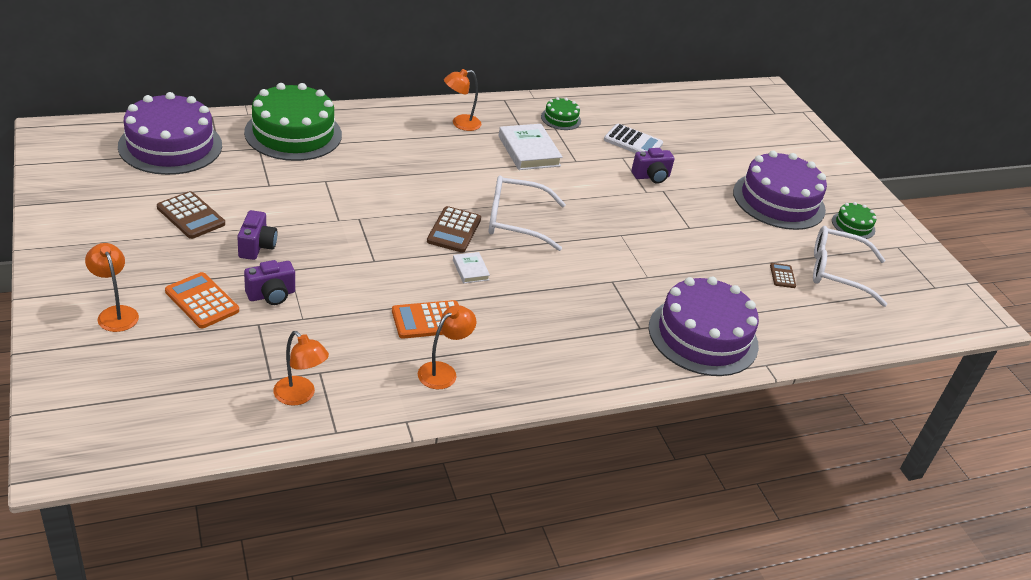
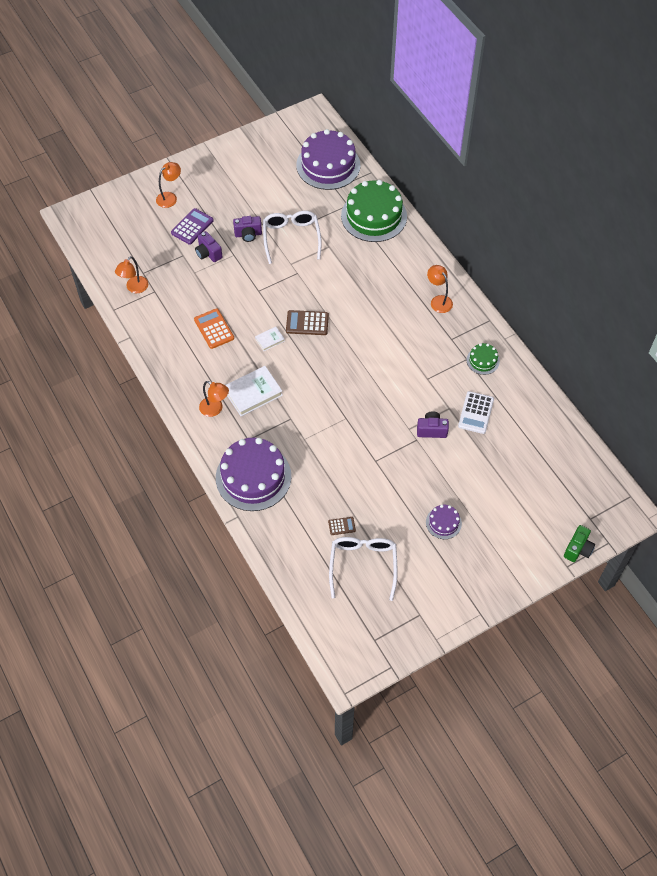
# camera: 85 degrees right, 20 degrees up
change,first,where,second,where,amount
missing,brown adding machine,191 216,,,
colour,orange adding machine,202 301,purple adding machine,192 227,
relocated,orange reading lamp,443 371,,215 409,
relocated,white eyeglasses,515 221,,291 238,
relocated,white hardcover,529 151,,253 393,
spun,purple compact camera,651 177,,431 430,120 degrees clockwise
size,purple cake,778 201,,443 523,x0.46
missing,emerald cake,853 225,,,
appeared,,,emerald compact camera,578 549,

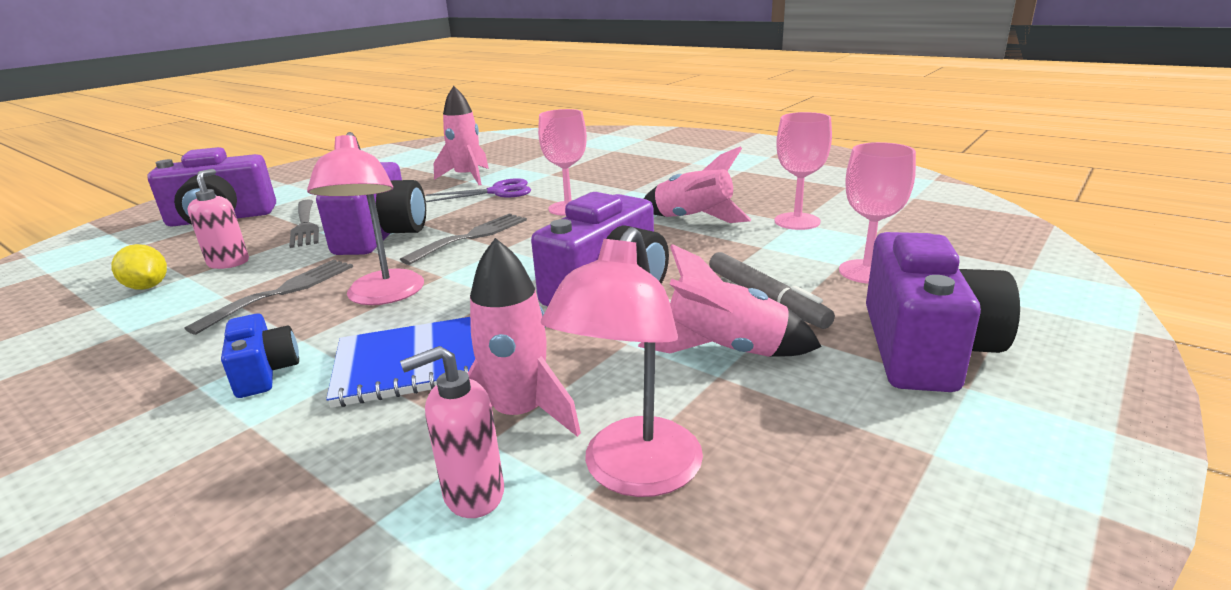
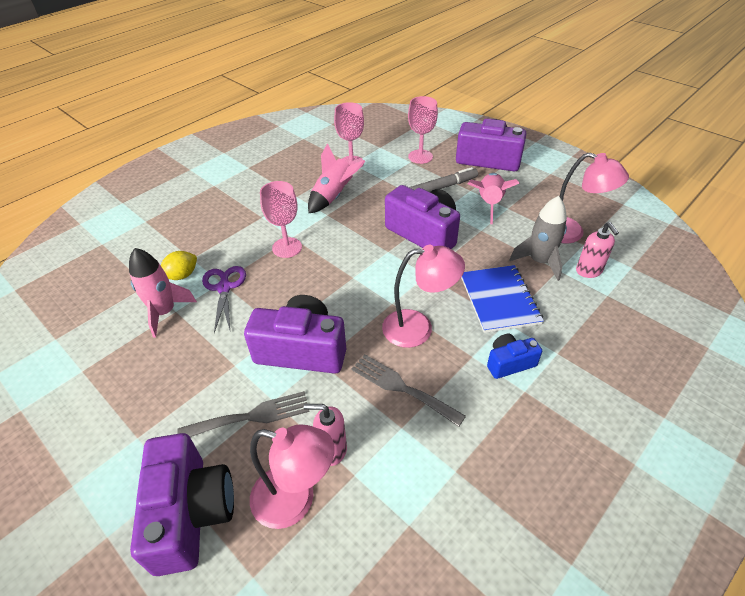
# camera: 85 degrees left, 20 degrees up
change,first,where,second,where,amount
relocated,bright yellow citrus fruit,147 287,,182 275,
missing,ash-grey dinner fork,472 236,,,
colour,rose-pink toy rocket,519 414,ash-grey toy rocket,539 261,
appeared,,,rose-pink reading lamp,295 500,

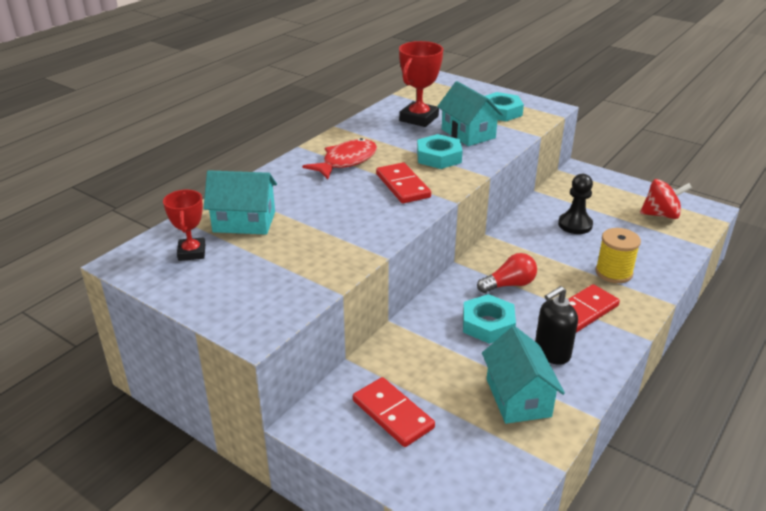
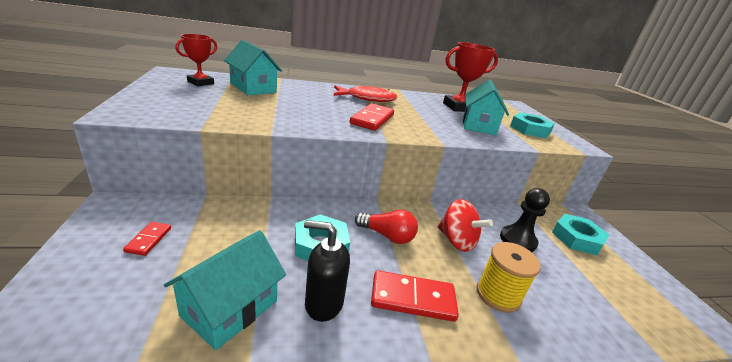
# camera: 40 degrees right, 5 degrees down
change,first,where,second,where,amount
size,scarlet domino tile,392 414,,148 240,x0.55
relocated,turquoise hexagon nut,439 157,,577 238,
relocated,scarlet spinning top,661 215,,457 241,

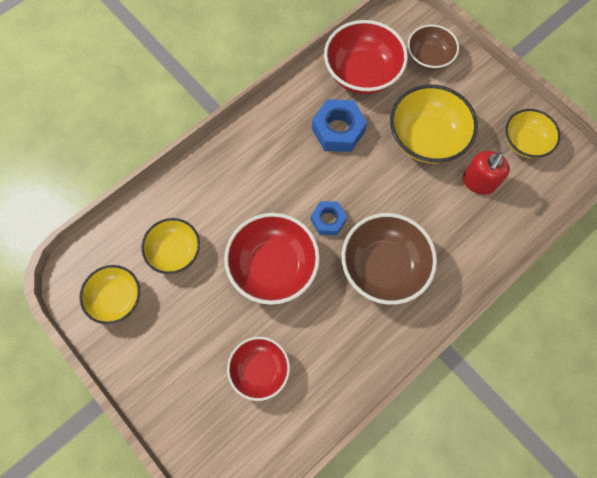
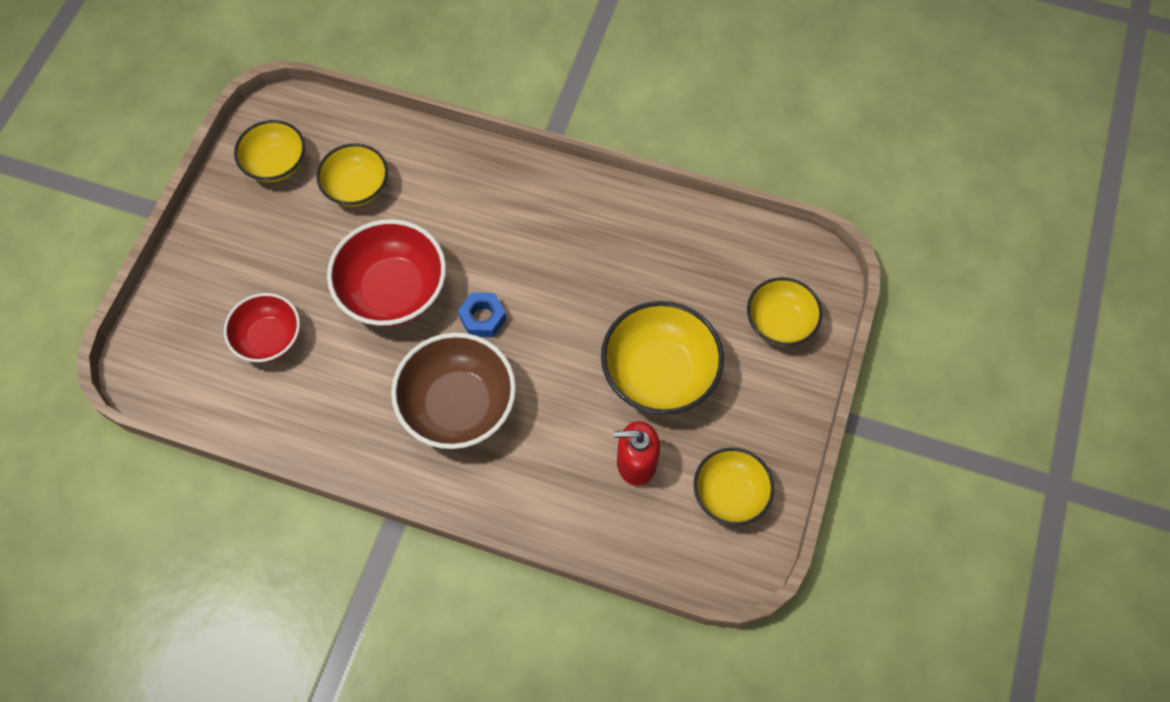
# camera: 60 degrees right, 5 degrees down
change,first,where,second,where,amount
missing,royal blue hexagon nut,338 130,,,
missing,scarlet bowl,362 73,,,
colour,brown bowl,428 58,bright yellow bowl,780 322,

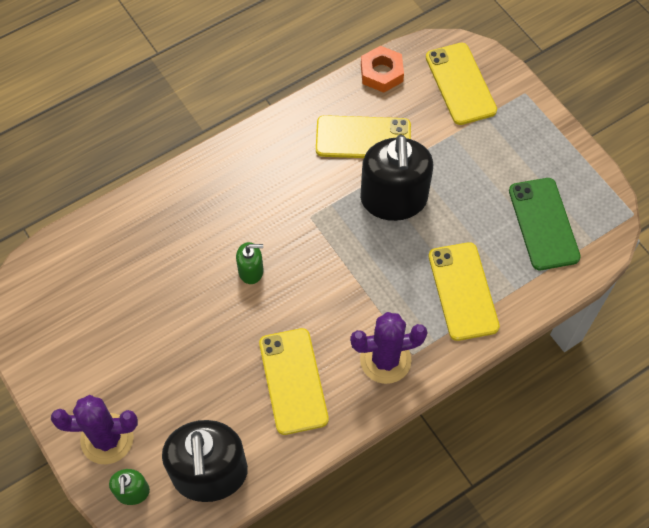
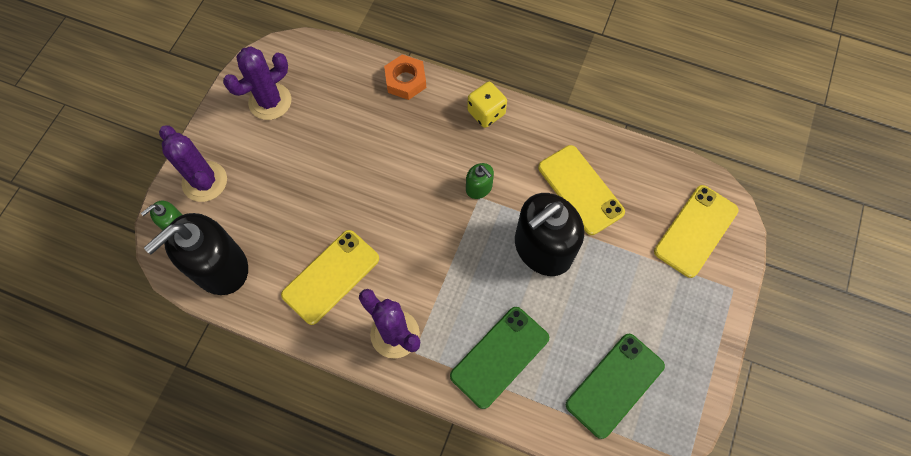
# camera: 55 degrees right, 5 degrees up
change,first,where,second,where,amount
relocated,emerald soap dispenser,251 271,,479 188,
relocated,orange hexagon nut,381 73,,405 80,
colour,bright yellow phone,463 291,emerald phone,499 357,
appeared,,,purple saguaro cactus,270 101,
appeared,,,bright yellow die,486 113,

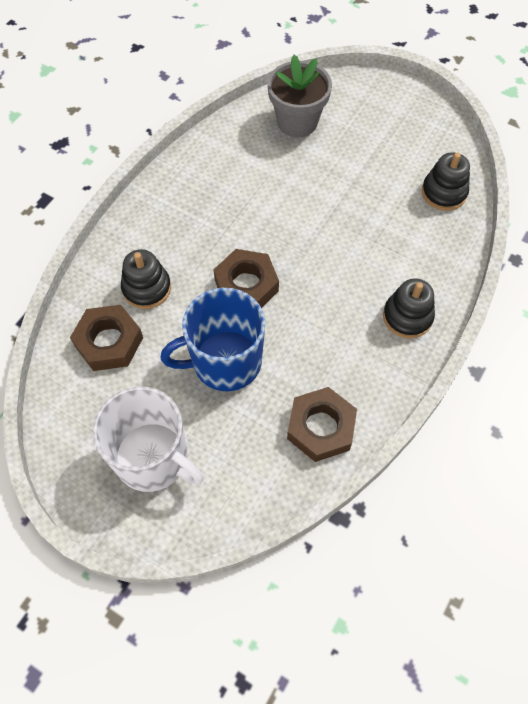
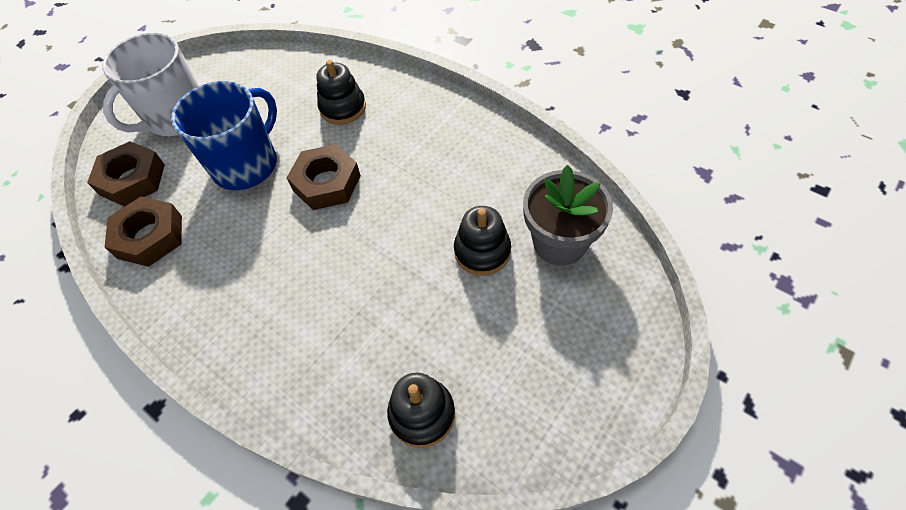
# camera: 100 degrees right, 5 degrees down
change,first,where,second,where,amount
relocated,brown hexagon nut,109 342,,132 179,
spun,royal blue mug,225 362,,246 164,45 degrees clockwise
relocated,jet-black stacking toy,407 317,,482 251,

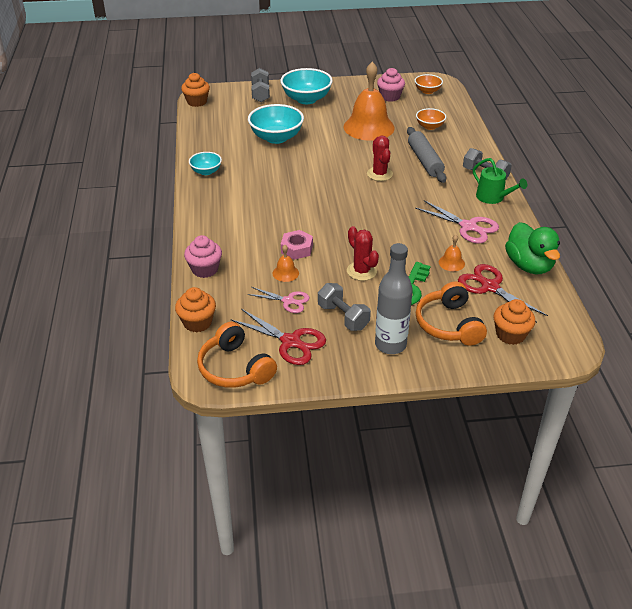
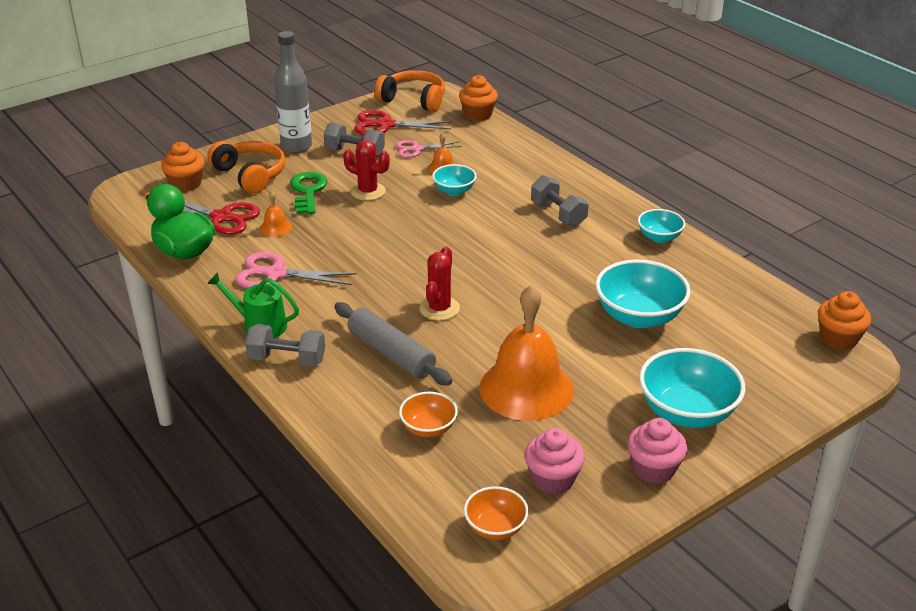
# camera: 150 degrees right, 5 degrees down
change,first,where,second,where,amount
relocated,rose-pink muffin,205 269,,653 469,
relocated,ash-grey free weight,260 94,,558 214,
exchanged,rose-pink hexagon nut,297 249,turquoise bowl,454 191,
spun,scarlet saguaro cactus,379 174,,439 308,60 degrees clockwise

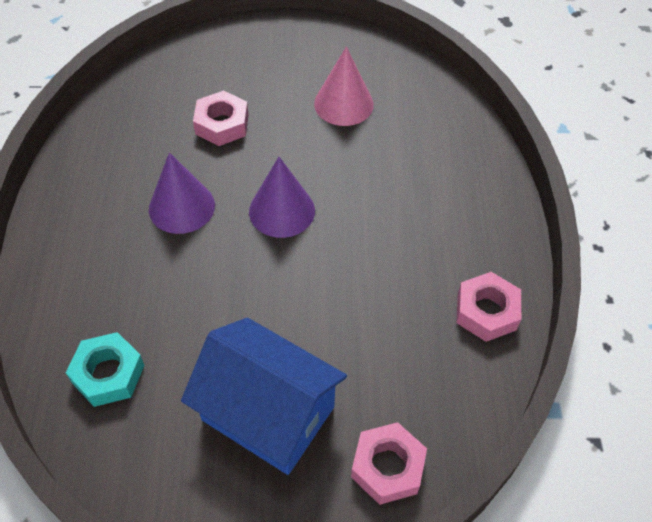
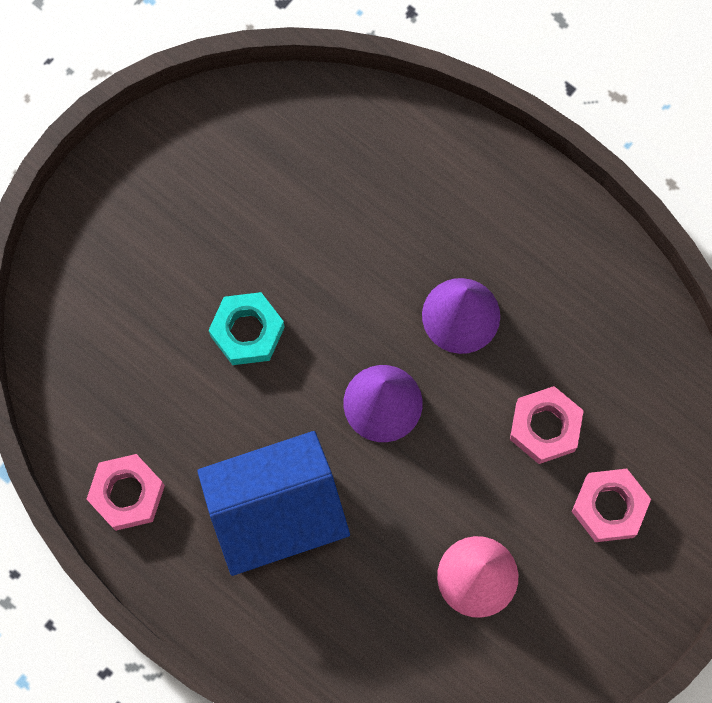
# camera: 130 degrees right, 20 degrees up
change,first,where,second,where,amount
relocated,turquoise hexagon nut,108 374,,247 331,
relocated,royal blue toy house,268 413,,276 512,
relocated,rose-pink hexagon nut,387 467,,609 507,

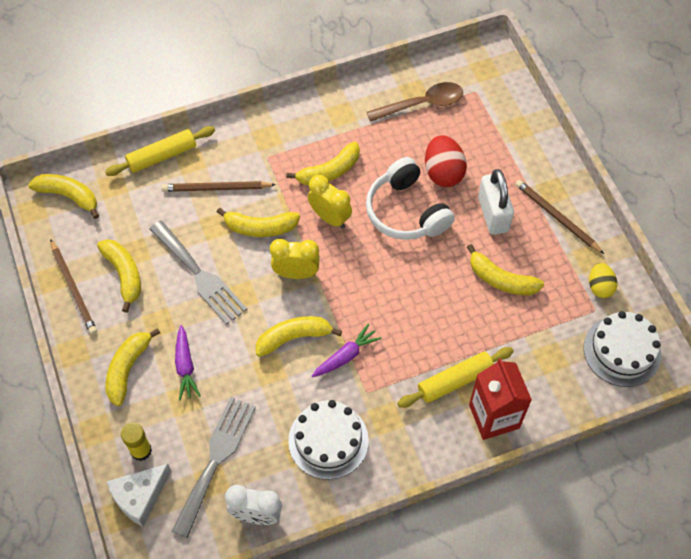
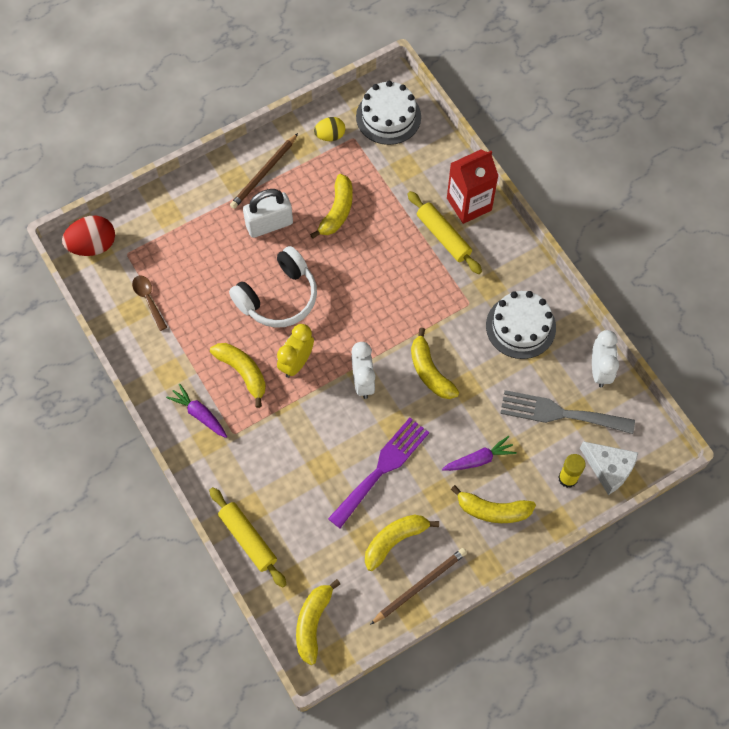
# camera: 100 degrees left, 5 degrees up
change,first,where,second,where,amount
colour,ash-grey dinner fork,200 275,purple dinner fork,382 468,
missing,brown lead pencil,216 188,,,
missing,bright yellow toy banana,260 228,,,
colour,bright yellow clock,296 273,white clock,363 382,
relocated,purple root vegetable,346 356,,199 414,
size,brown spoon,422 104,,148 300,x0.63
relocated,scarlet egg shape,443 172,,93 245,

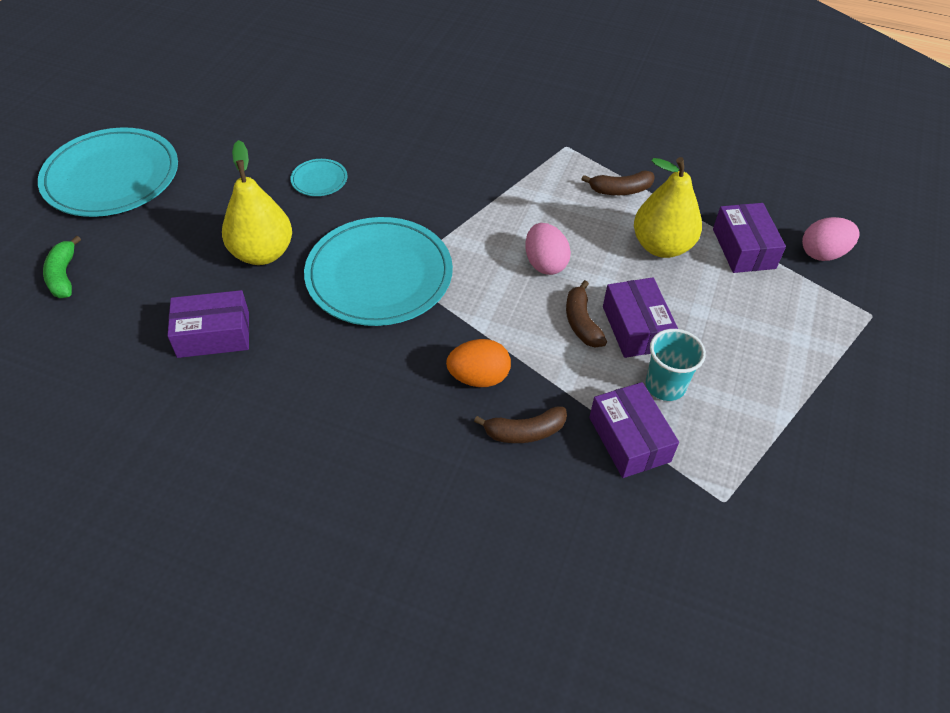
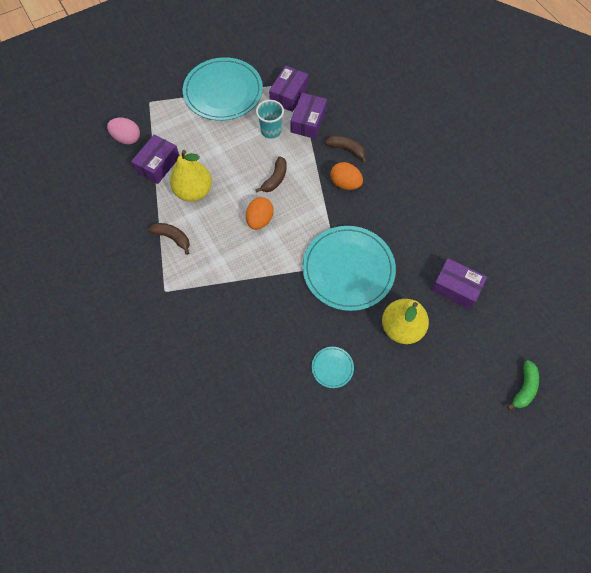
# camera: 140 degrees left, 15 degrees up
change,first,where,second,where,amount
relocated,turquoise dinner plate,111 176,,223 92,
colour,rose-pink egg shape,545 263,orange egg shape,260 220,
relocated,purple box,636 328,,289 95,

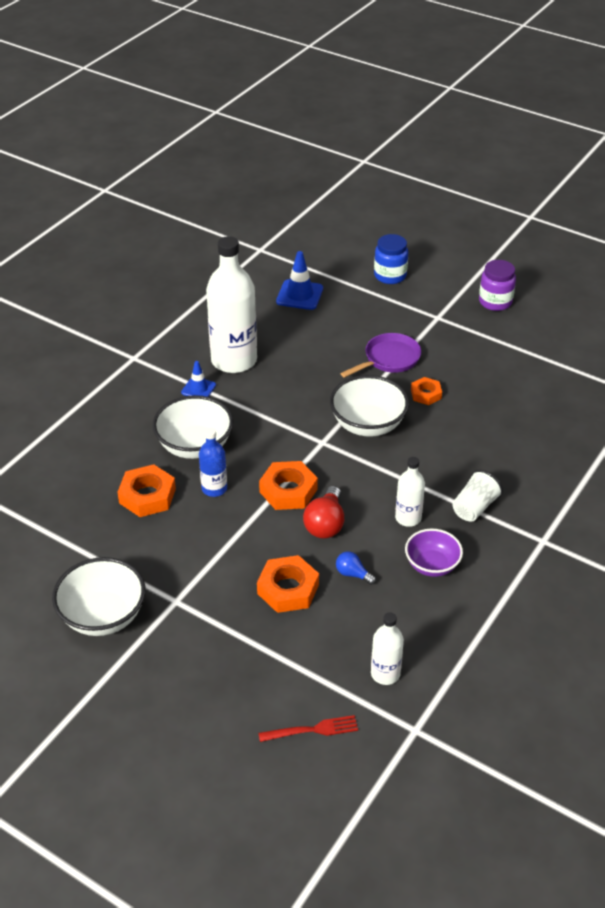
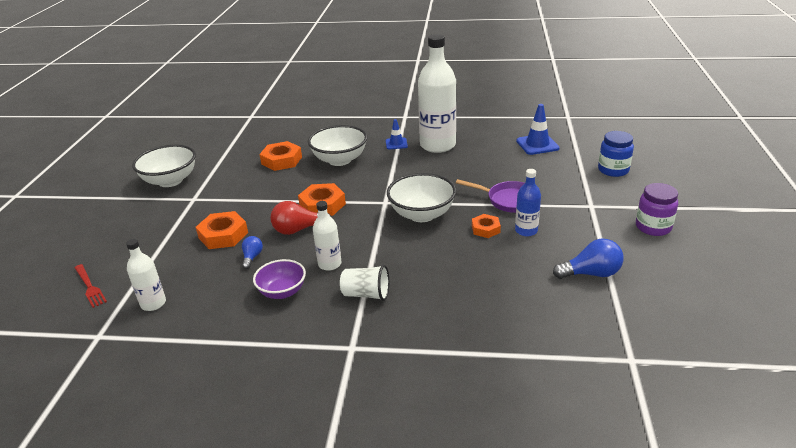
# camera: 65 degrees right, 10 degrees down
change,first,where,second,where,amount
relocated,royal blue flask,214 488,,526 231,
appeared,,,royal blue bulb,591 273,

